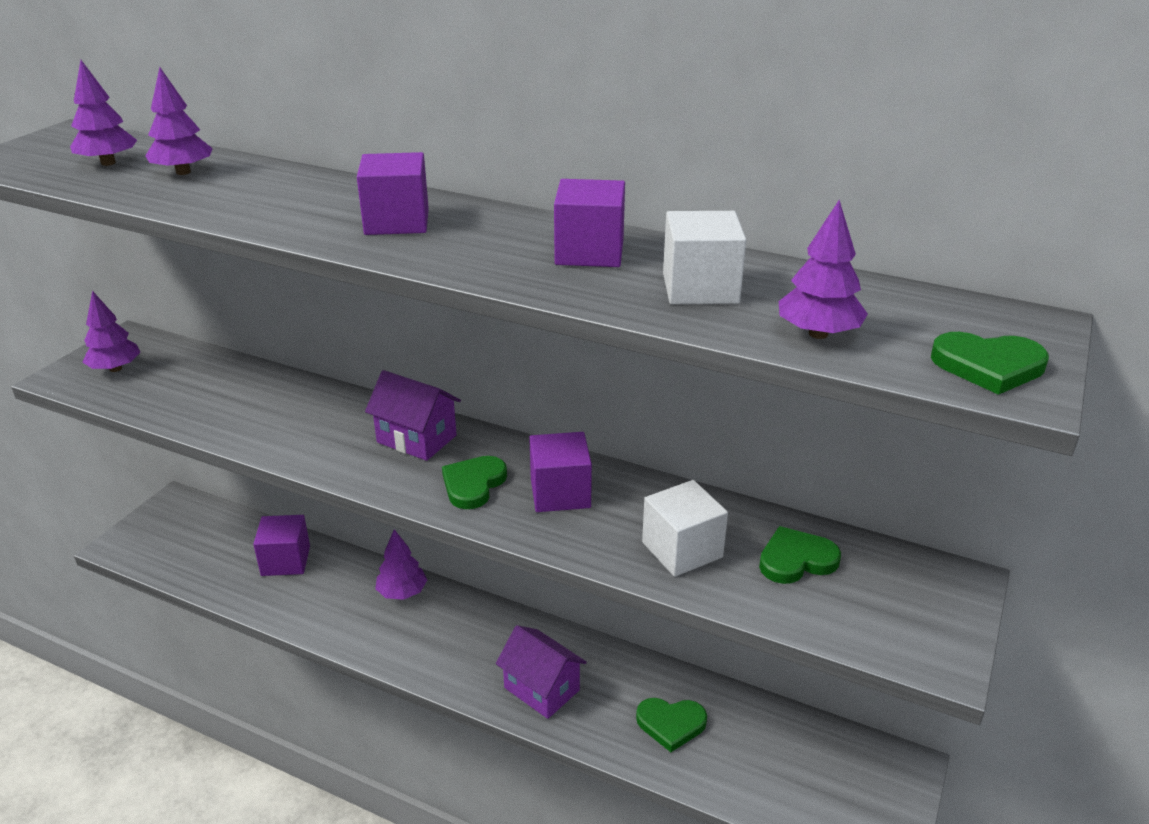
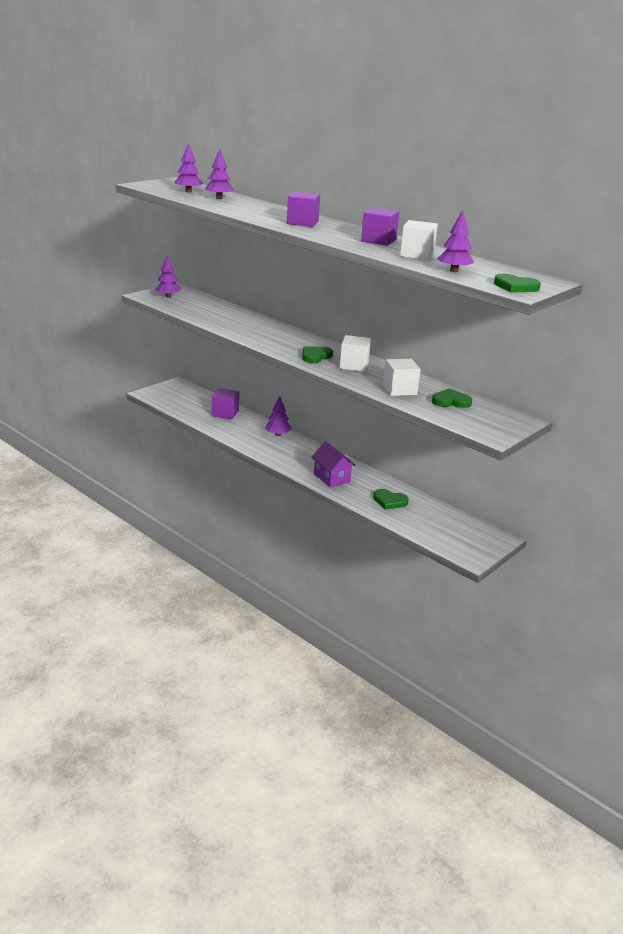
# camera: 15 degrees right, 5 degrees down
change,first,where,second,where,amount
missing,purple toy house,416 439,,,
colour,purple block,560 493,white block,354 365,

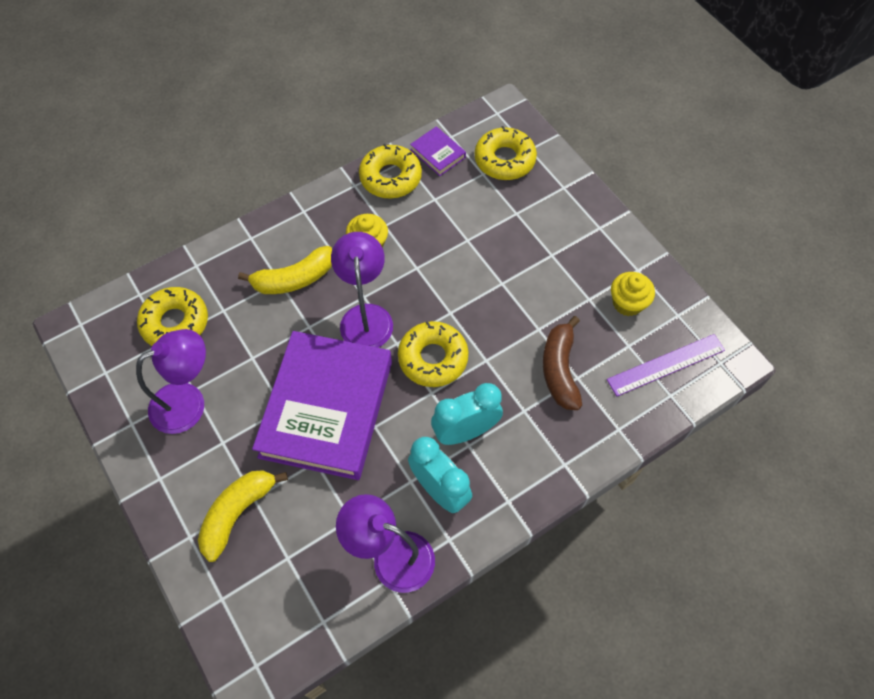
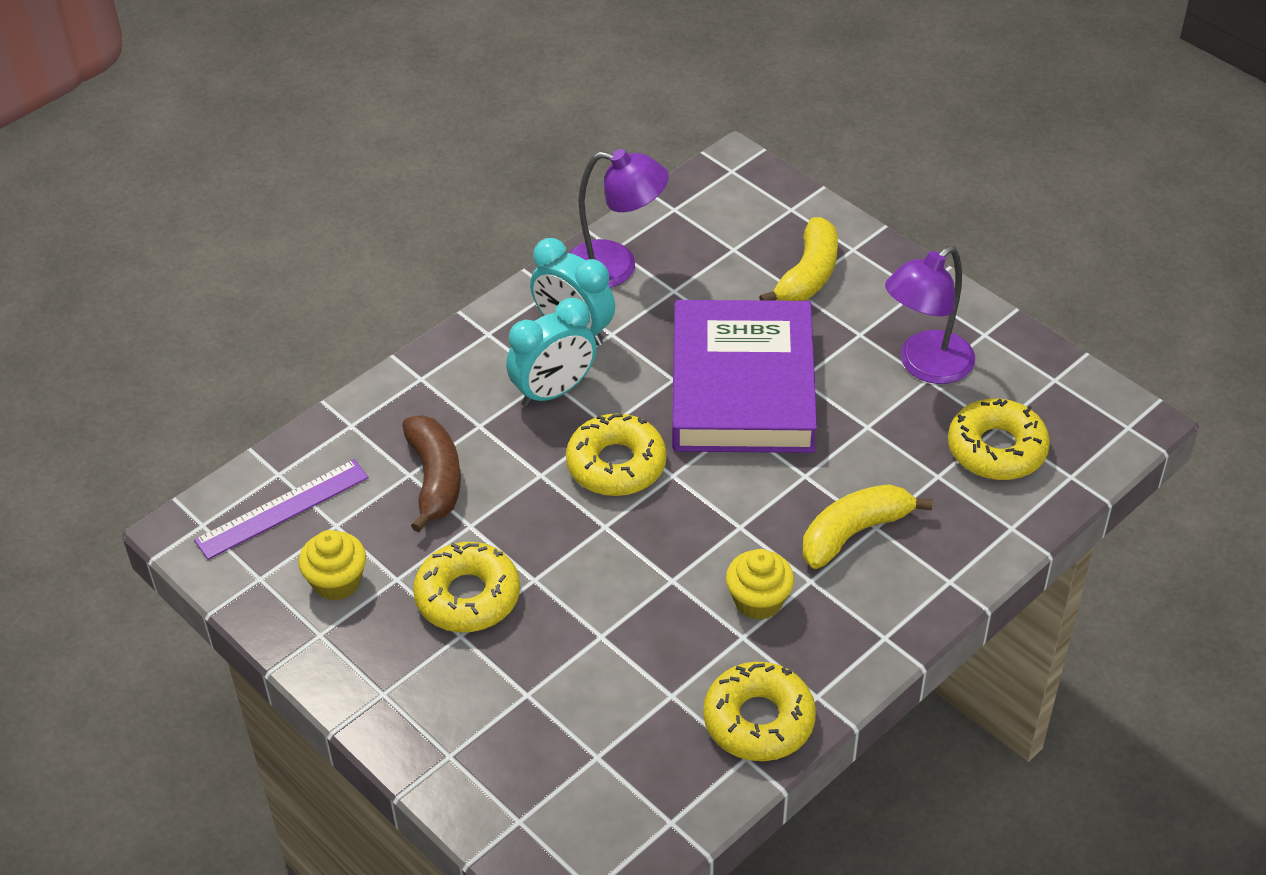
# camera: 170 degrees right, 15 degrees down
change,first,where,second,where,amount
missing,purple reading lamp,366 316,,,
missing,purple hardcover,438 154,,,
relocated,bright yellow doughnut,504 160,,468 596,

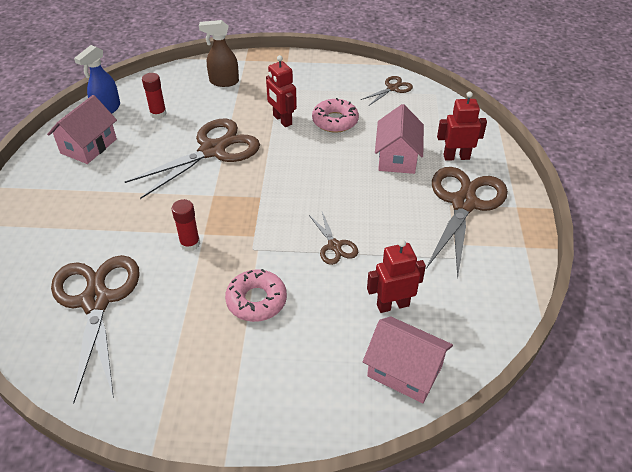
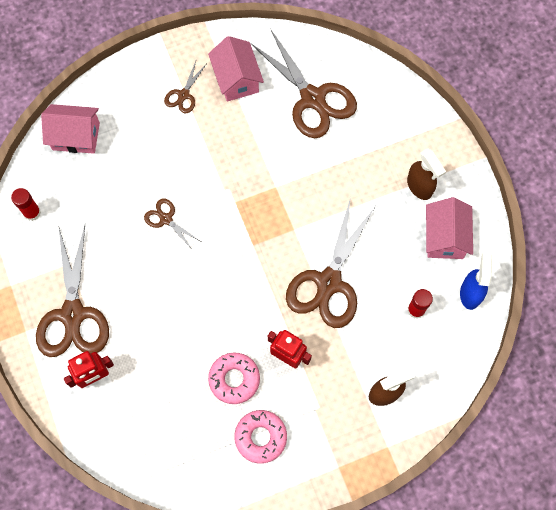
# camera: 155 degrees right, 25 degrees up
change,first,where,second,where,amount
relocated,scarlet glue stick,190 243,,32 212,
relocated,rose-pink doughnut,256 300,,260 437,
relocated,brown scissors,392 88,,183 95,
missing,scarlet robot figure,392 305,,,
relocated,rose-pink toy house,397 157,,236 79,
appeared,,,brown spray bottle,419 187,

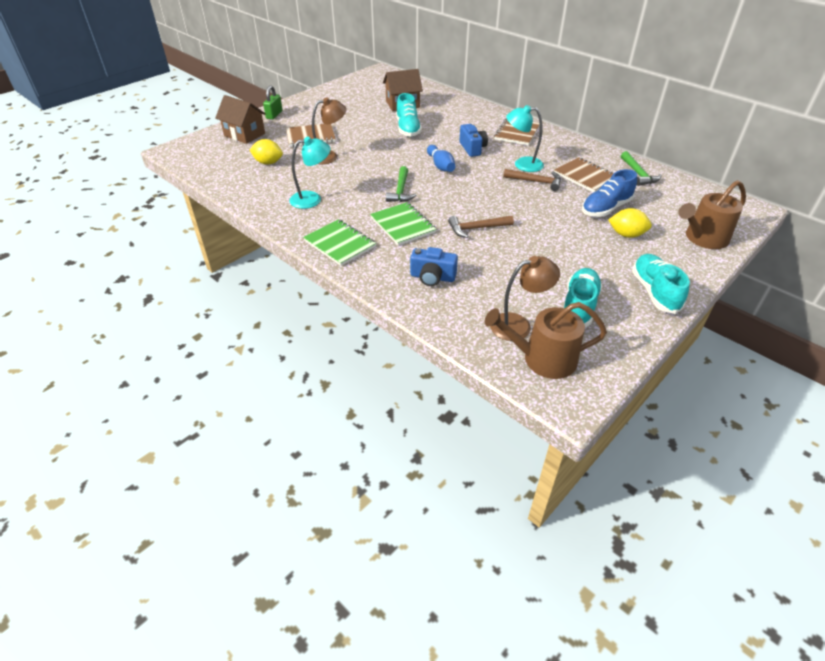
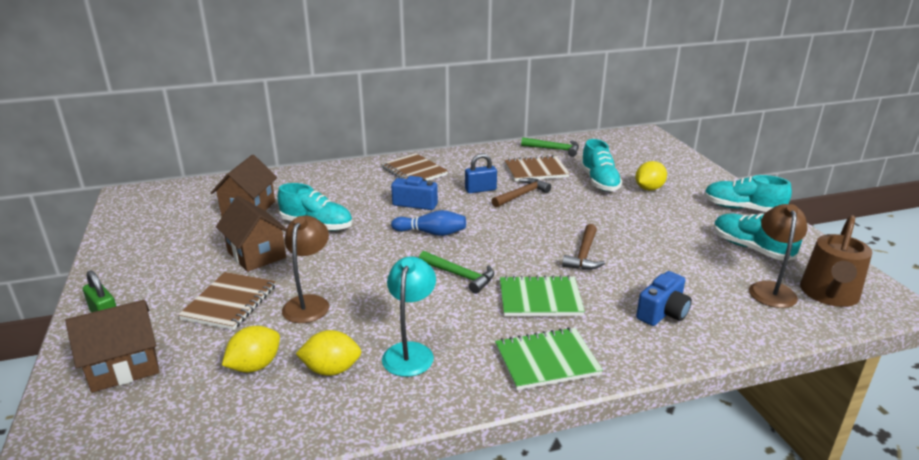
# camera: 60 degrees left, 15 degrees down
change,first,where,second,where,amount
exchanged,turquoise reading lamp,522 164,royal blue lock,480 190,
colour,royal blue lace-up shoe,606 208,turquoise lace-up shoe,599 182,
missing,brown watering can,703 238,,,
appeared,,,brown toy house,256 255,
appeared,,,bright yellow citrus fruit,331 370,

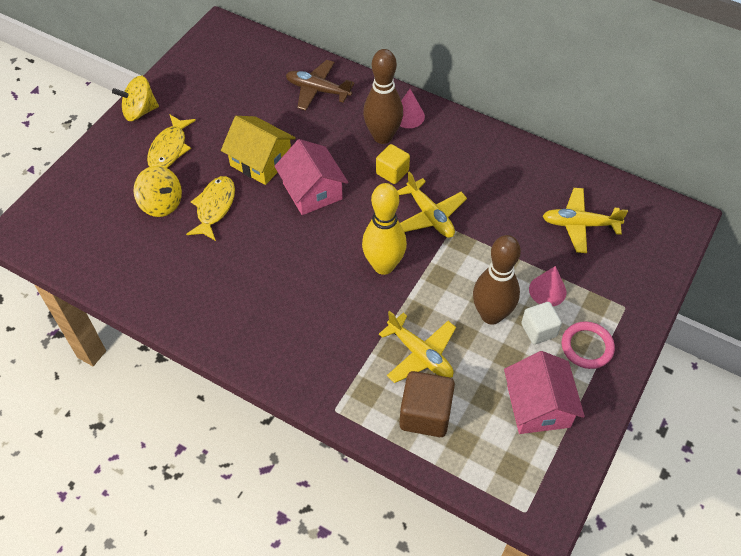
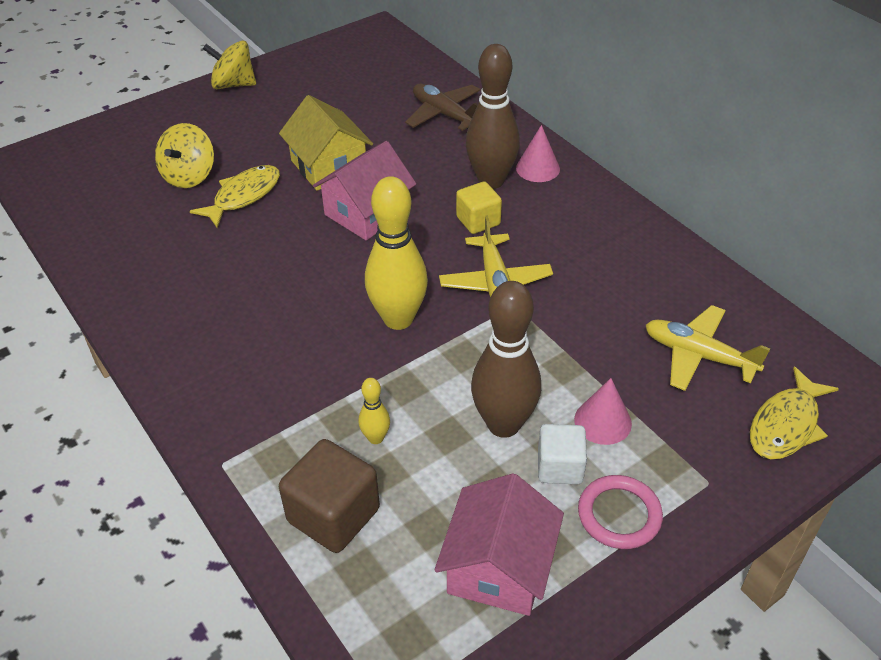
# camera: 25 degrees right, 10 degrees down
change,first,where,second,where,amount
spun,bright yellow spinning top,161 203,,189 176,45 degrees clockwise
relocated,bright yellow toy fish,169 149,,786 425,
spun,rose-pink toy house,312 191,,367 213,45 degrees clockwise
exchanged,bright yellow toy plane,420 354,bright yellow skittle,376 438,

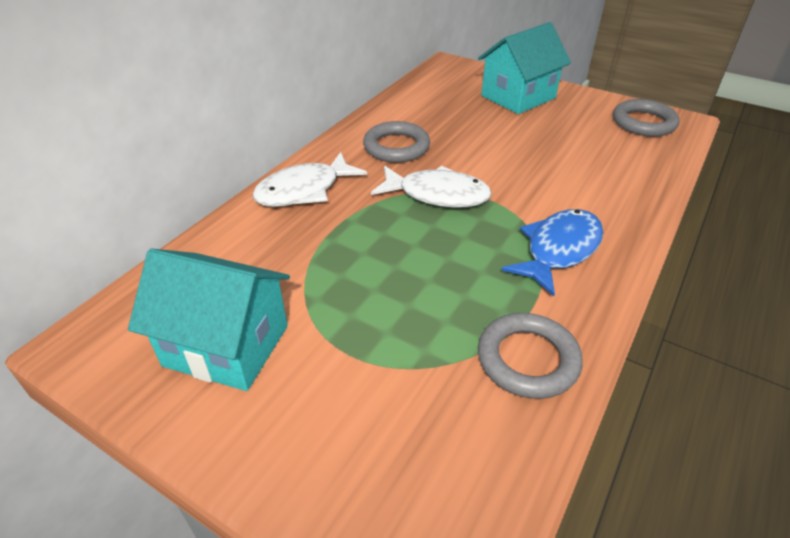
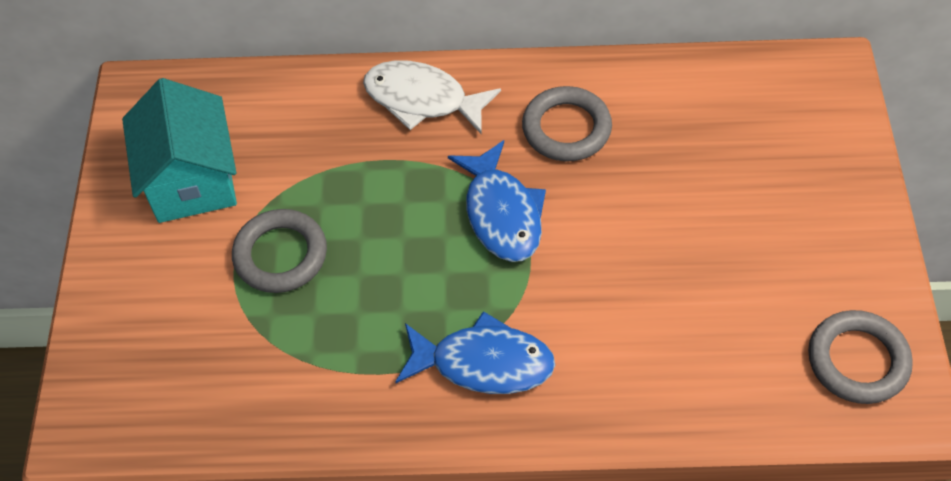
# camera: 60 degrees right, 15 degrees up
change,first,where,second,where,amount
colour,white toy fish,437 195,royal blue toy fish,501 213,
missing,turquoise toy house,518 97,,,
relocated,ash-grey ring,527 359,,280 255,

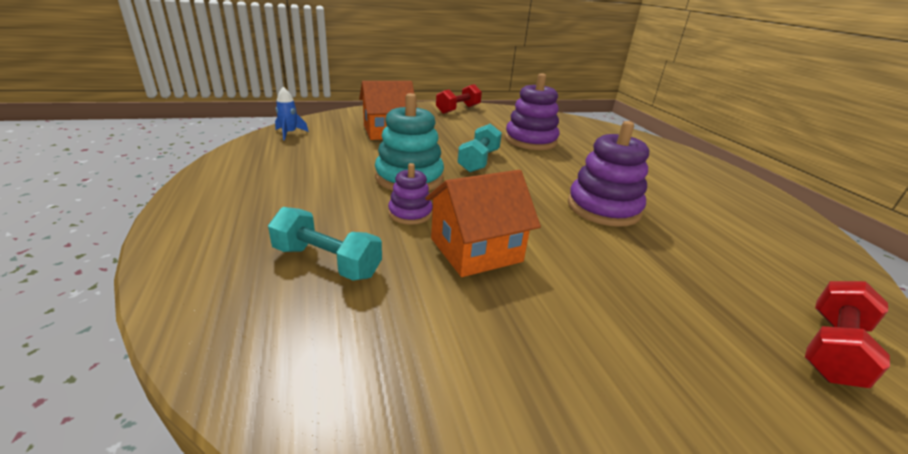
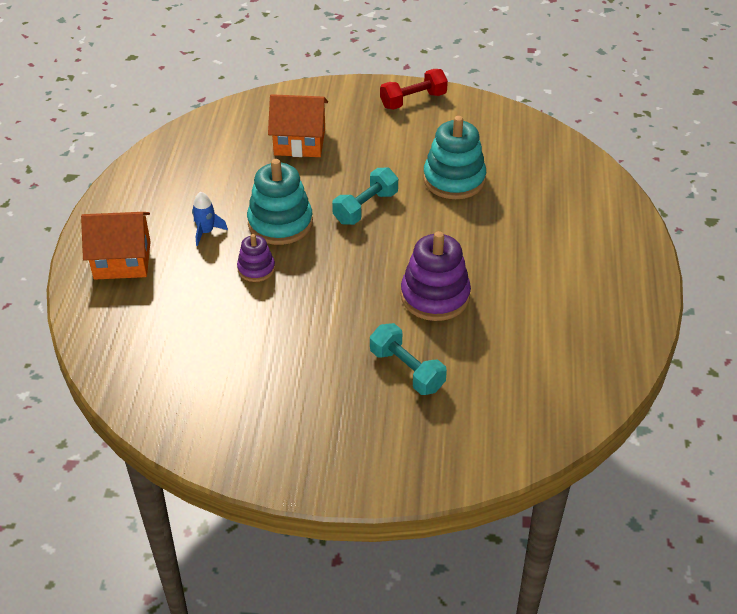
# camera: 25 degrees right, 15 degrees up
change,first,where,second,where,amount
relocated,turquoise free weight,327 262,,407 370,
relocated,royal blue toy rocket,289 133,,206 232,
relocated,orange toy house,476 250,,122 260,
colour,purple stacking toy,530 141,turquoise stacking toy,454 179,
missing,scarlet free weight,832 349,,,

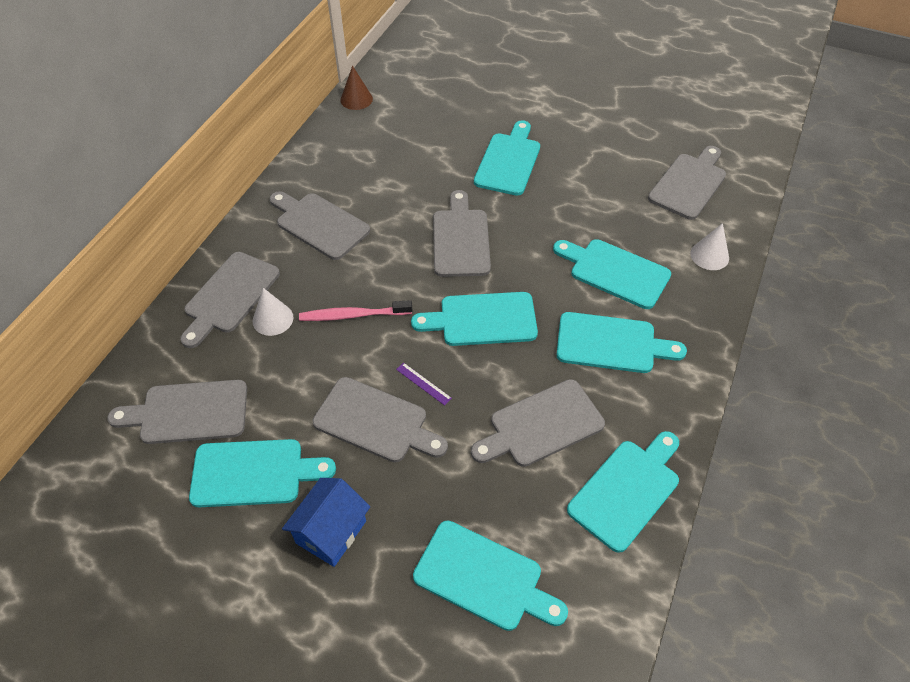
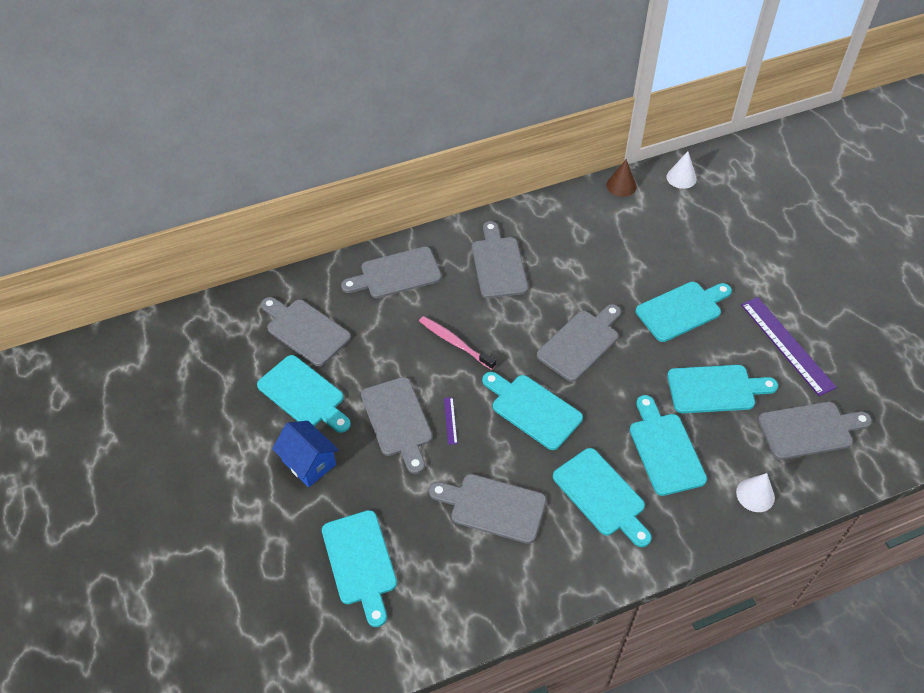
# camera: 45 degrees right, 0 degrees up
change,first,where,second,where,amount
relocated,white cone,273 319,,681 177,
spun,royal blue toy house,331 532,,309 463,60 degrees clockwise
relocated,turquoise cutting board,627 490,,715 389,
appeared,,,purple ruler,787 345,

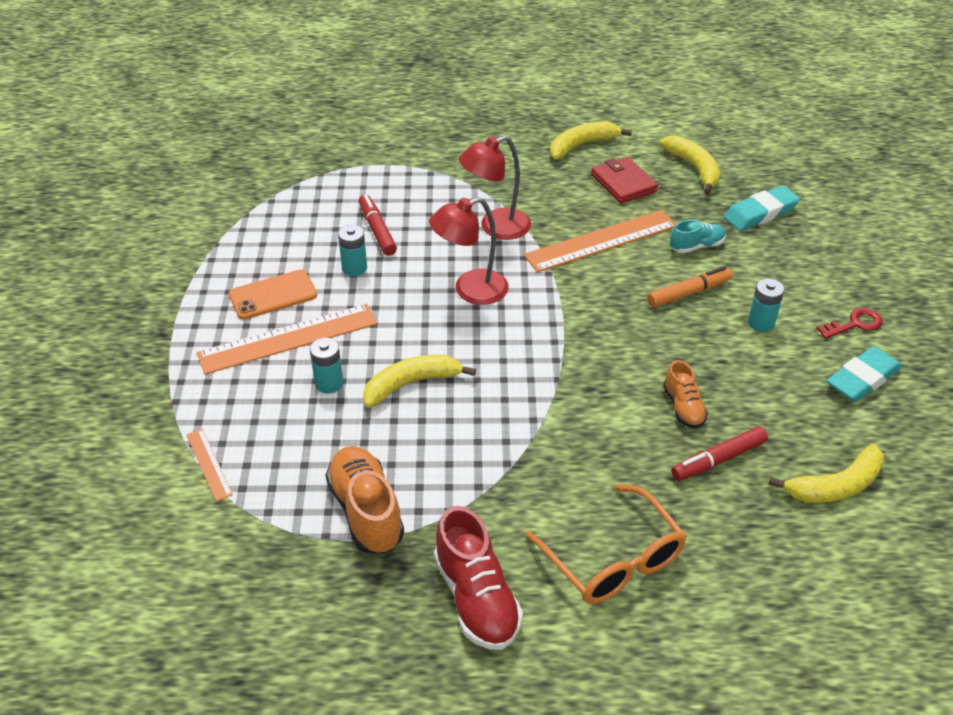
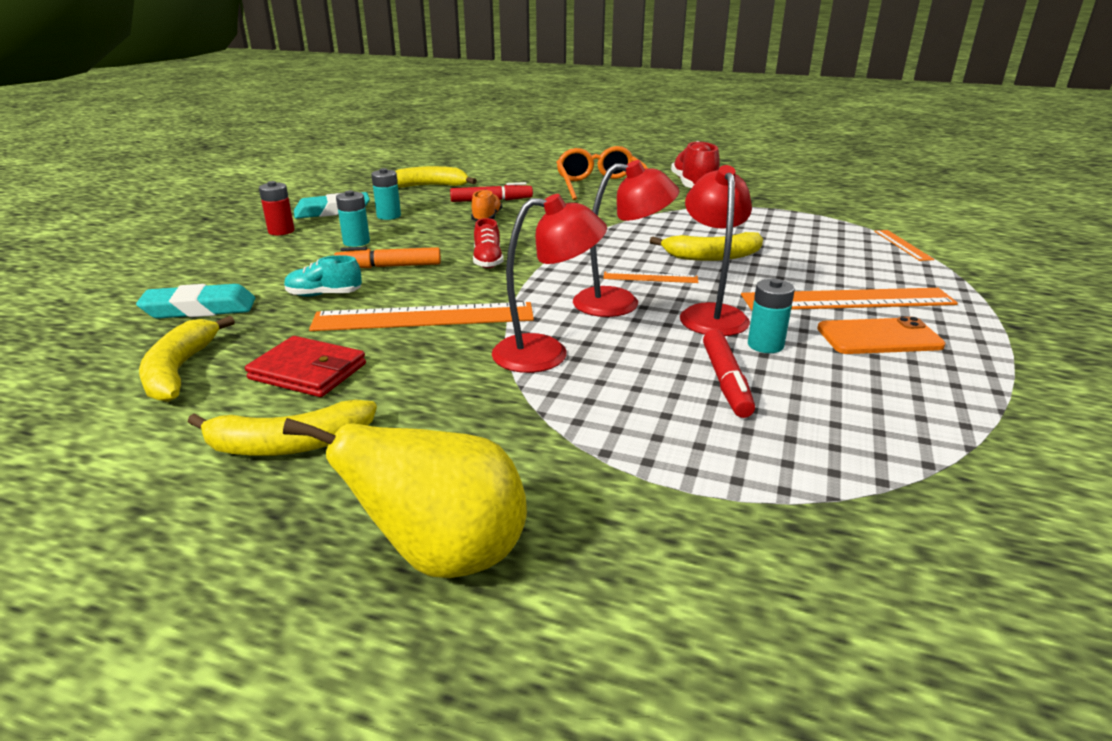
# camera: 160 degrees left, 15 degrees down
change,first,where,second,where,amount
relocated,turquoise battery,329 383,,389 216,
missing,orange lace-up shoe,366 511,,,
spun,scarlet wallet,623 183,,308 371,60 degrees counterclockwise
exchanged,scarlet latchkey,854 324,scarlet battery,281 231,
appeared,,,bright yellow pear fruit,444 556,
appeared,,,scarlet lace-up shoe,488 261,
appeared,,,orange ruler,650 277,
appeared,,,scarlet reading lamp,711 314,

